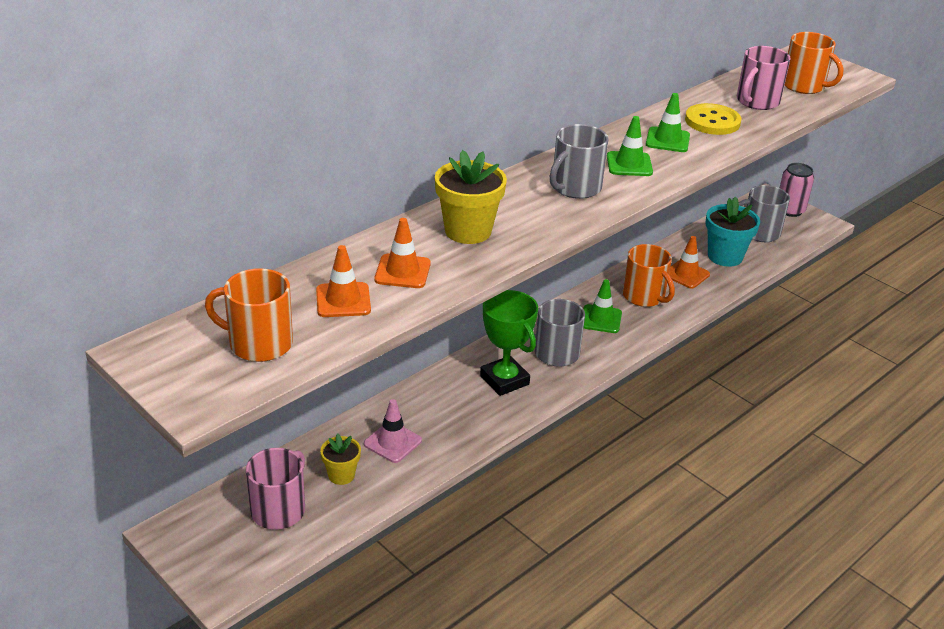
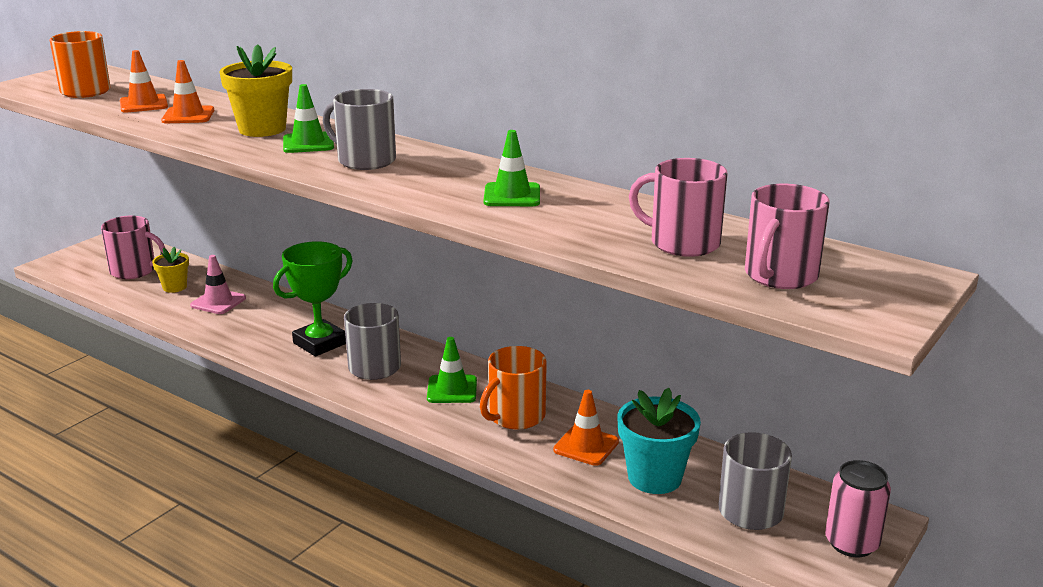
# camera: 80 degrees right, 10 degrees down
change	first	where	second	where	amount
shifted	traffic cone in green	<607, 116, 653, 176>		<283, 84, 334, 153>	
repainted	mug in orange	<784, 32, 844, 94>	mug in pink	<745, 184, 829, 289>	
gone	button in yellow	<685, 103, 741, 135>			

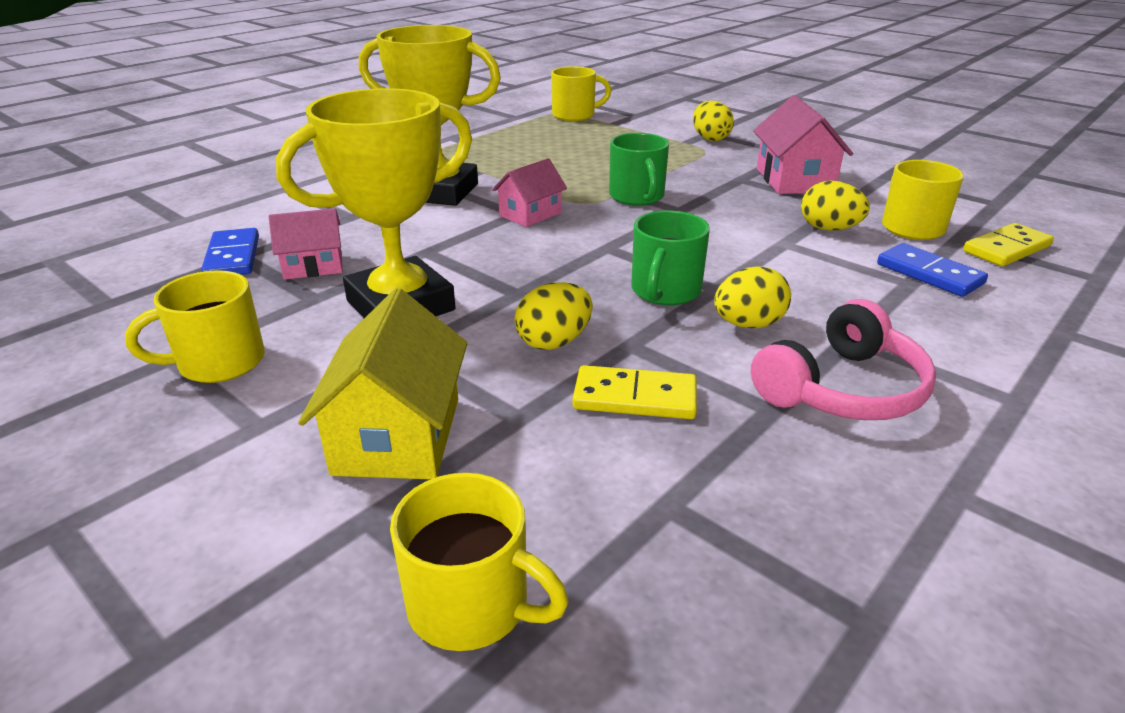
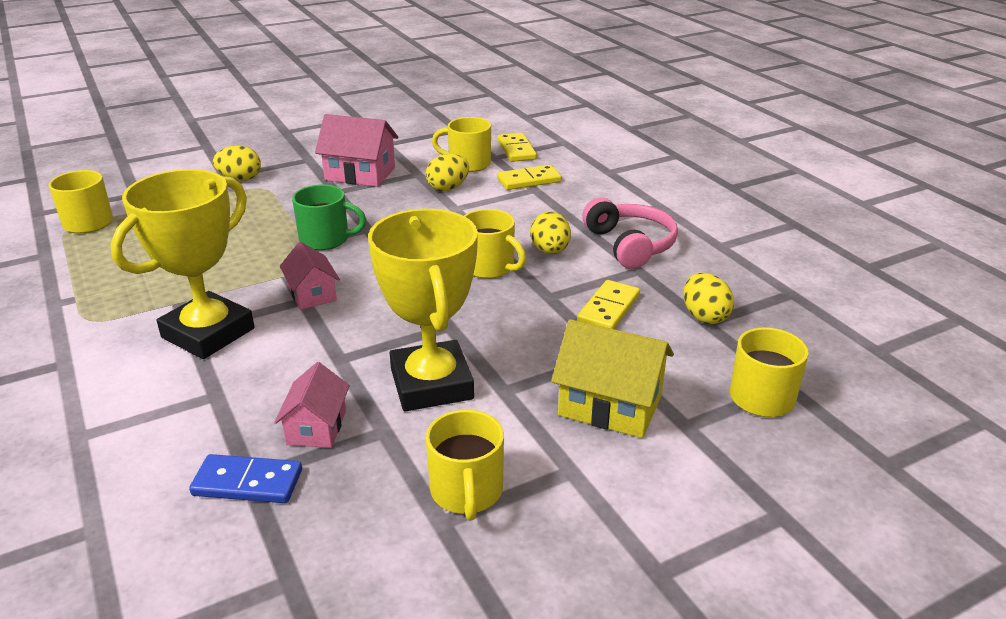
# camera: 70 degrees left, 0 degrees up
change	first	where	second	where	amount
repainted	mug in green	<631, 211, 710, 305>	mug in yellow	<464, 209, 526, 279>	
repainted	domino in blue	<877, 243, 988, 297>	domino in yellow	<497, 165, 562, 190>	
shifted	egg in yellow	<515, 282, 593, 350>		<683, 273, 734, 324>	

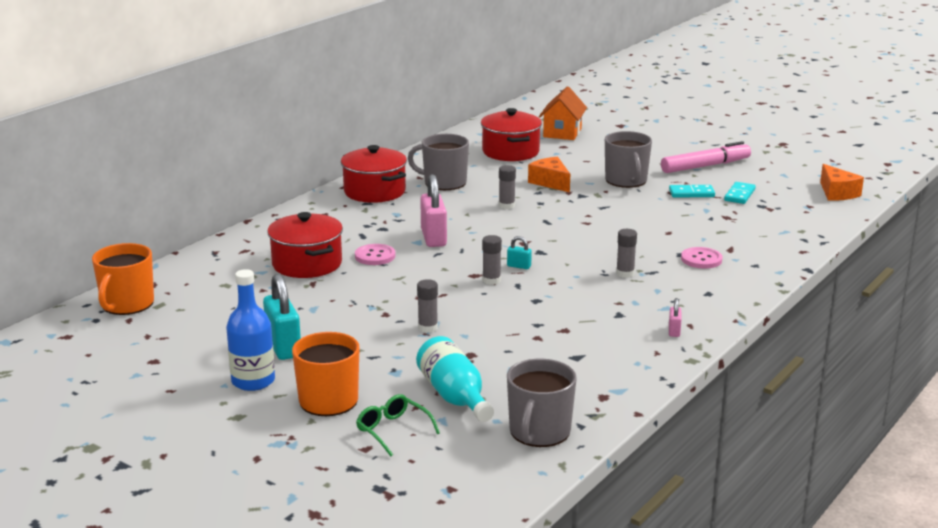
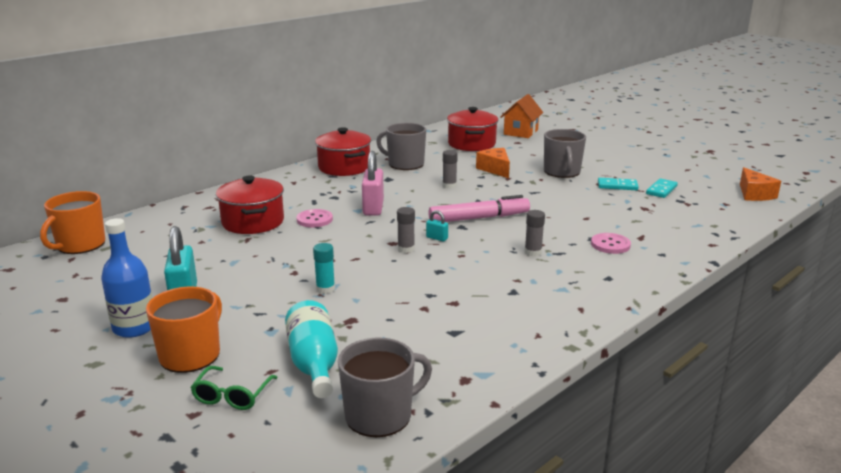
# camera: 10 degrees right, 0 degrees up
change	first	where	second	where	amount
rotated	glasses in green	<356, 394, 440, 456>		<190, 366, 278, 410>	135 degrees counterclockwise
repainted	glue stick in grey	<417, 279, 438, 333>	glue stick in turquoise	<313, 243, 335, 294>	
rotated	mug in grey	<507, 359, 577, 447>		<338, 338, 432, 437>	150 degrees counterclockwise
shifted	marker in pink	<661, 141, 751, 173>		<428, 195, 530, 222>	
gone	padlock in pink	<669, 298, 682, 337>			

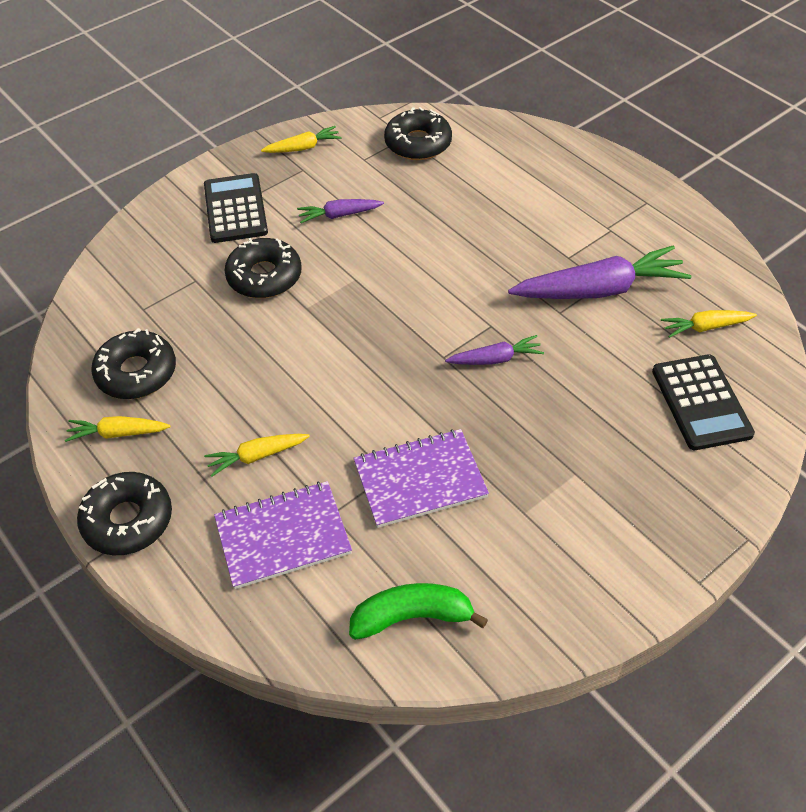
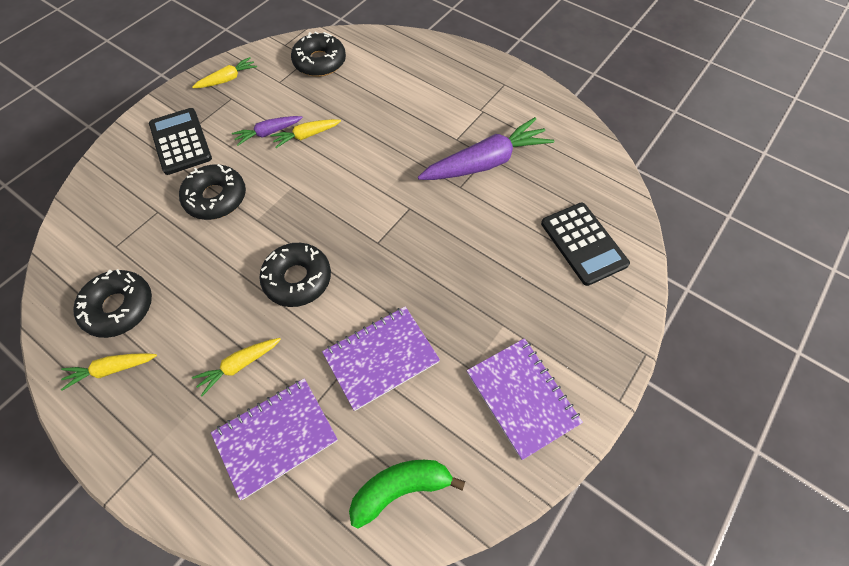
# camera: 15 degrees left, 10 degrees up
change	first	where	second	where	amount
shifted	donut in black	<77, 472, 172, 555>		<259, 243, 331, 307>	
shifted	carrot in yellow	<661, 310, 757, 338>		<270, 119, 341, 148>	
new			notebook in purple	<467, 338, 583, 460>	
gone	carrot in purple	<445, 335, 544, 365>			

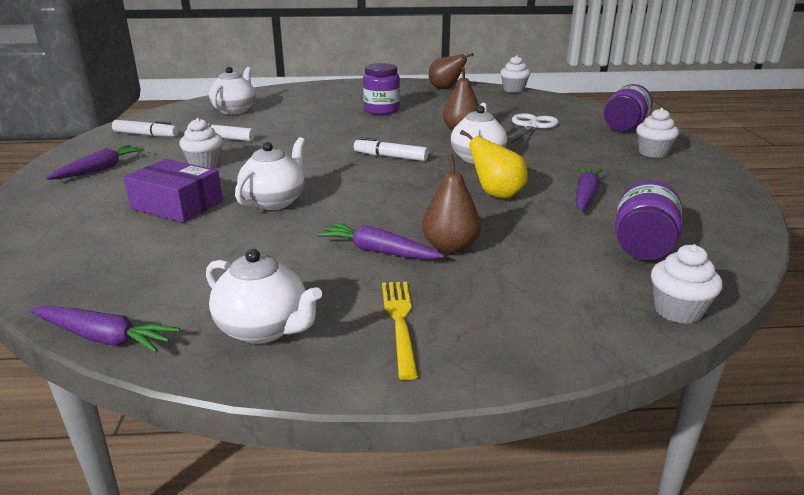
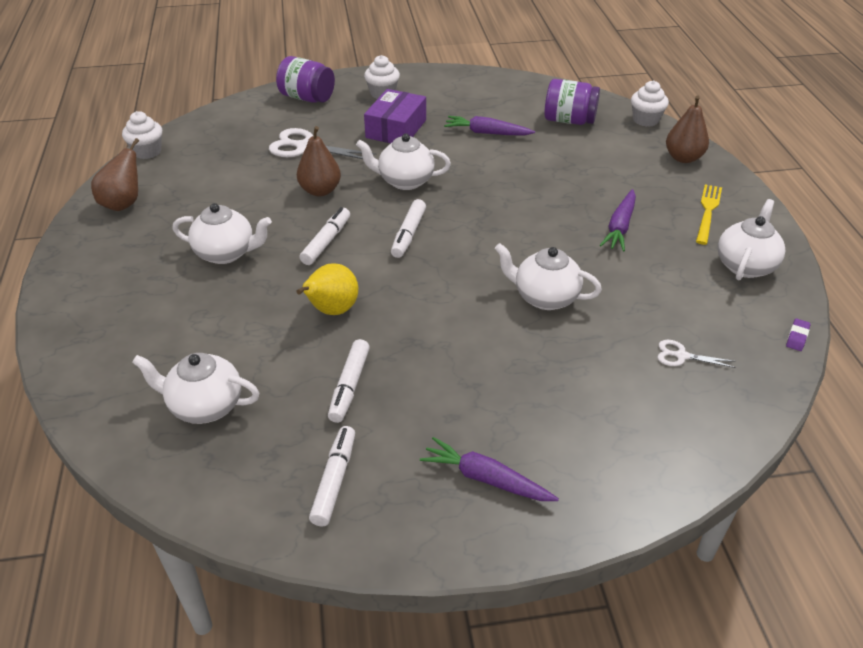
# camera: 95 degrees left, 15 degrees up
change	first	where	second	where	amount
swapped	jar in purple	<363, 63, 400, 115>	teapot in white	<172, 203, 272, 264>	
shifted	pear in yellow	<460, 130, 528, 199>		<296, 263, 358, 315>	
new			marker in white	<299, 207, 350, 265>	
shifted	box in purple	<124, 159, 223, 223>		<364, 89, 426, 143>	
new			scissors in white	<657, 340, 736, 368>	
shifted	pear in brown	<422, 155, 481, 254>		<666, 96, 709, 163>	
rotated	fork in yellow	<382, 282, 418, 380>		<696, 184, 722, 245>	120 degrees clockwise
swapped	carrot in purple	<30, 306, 180, 353>	eraser in purple	<786, 318, 811, 351>	
gone	cupcake in white	<179, 118, 223, 169>			

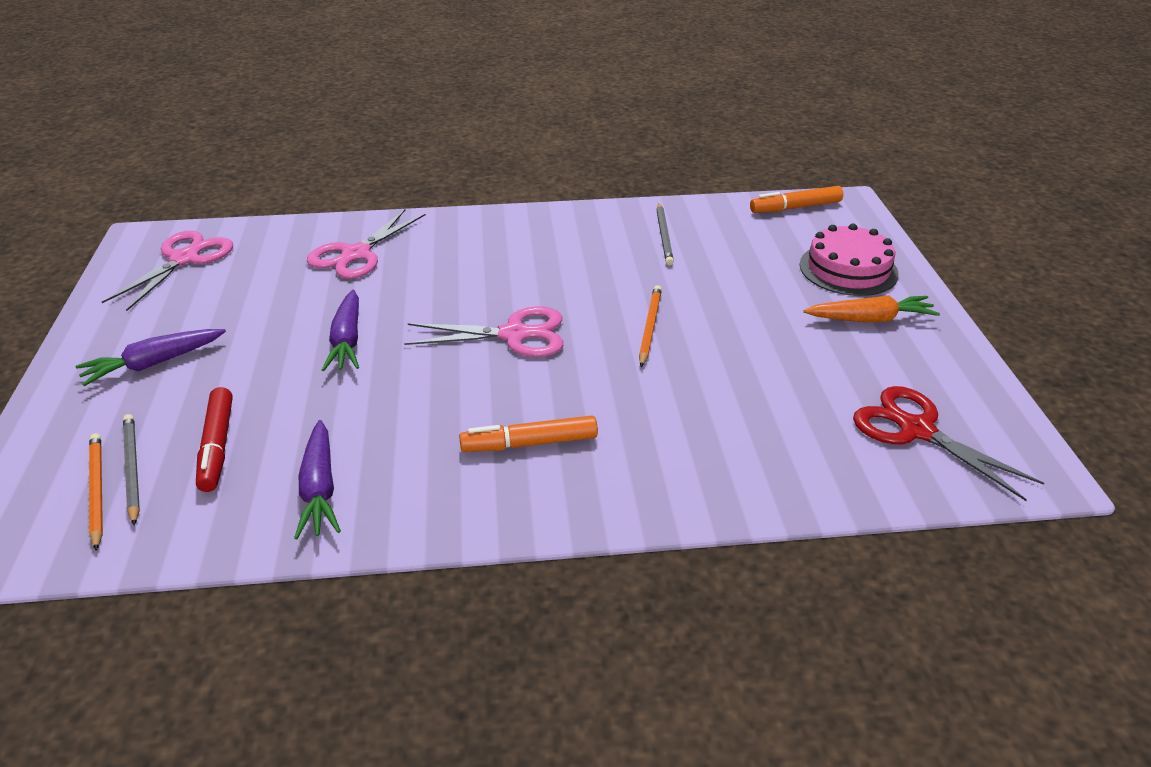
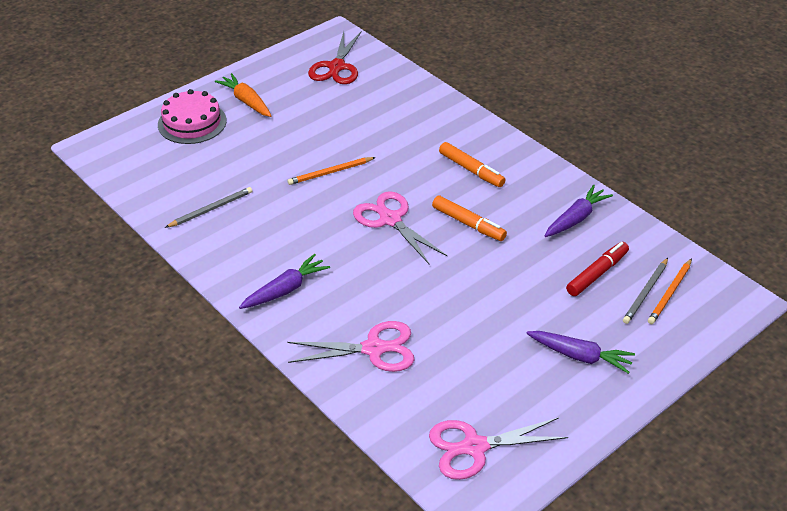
# camera: 125 degrees left, 5 degrees up
change	first	where	second	where	amount
shifted	carrot in purple	<322, 289, 359, 371>		<239, 254, 330, 309>	
shifted	marker in orange	<750, 186, 843, 213>		<432, 196, 507, 241>	

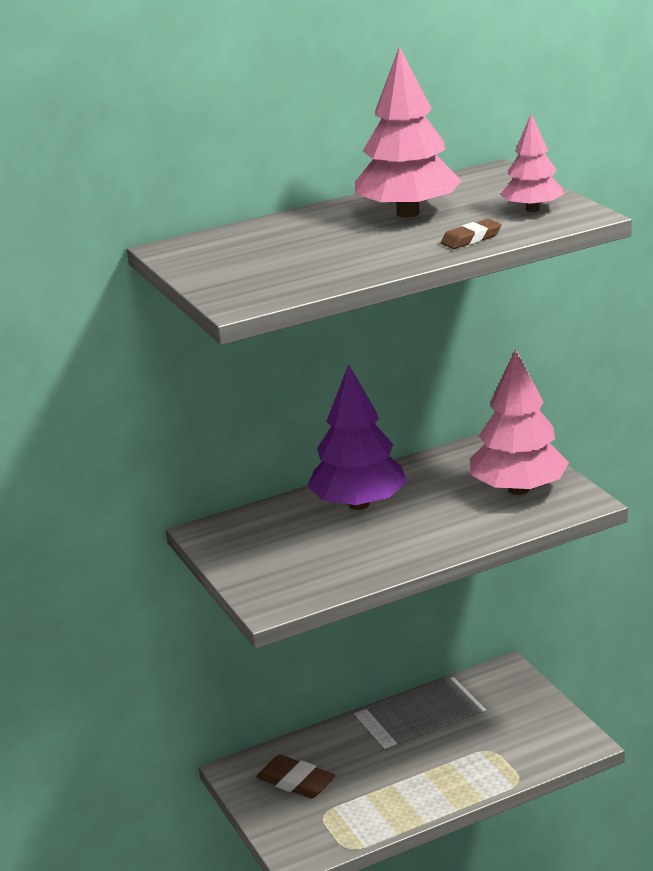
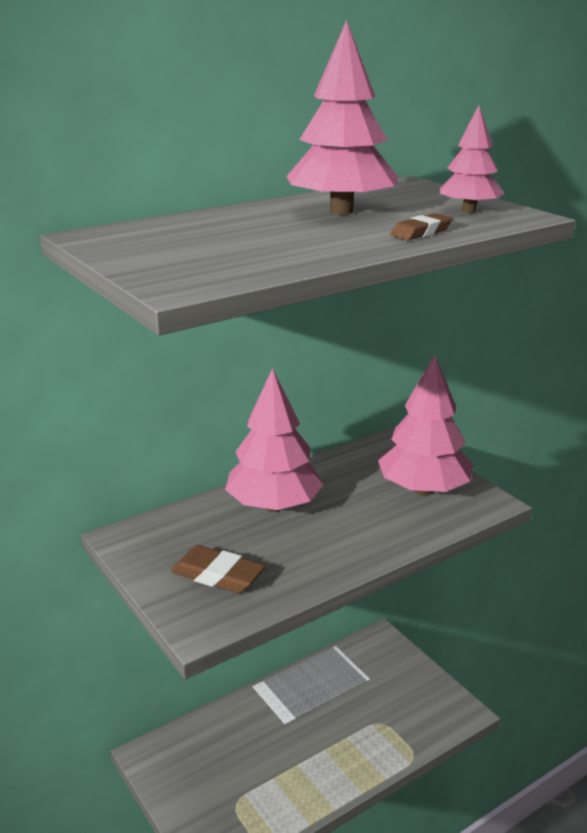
# camera: 10 degrees left, 0 degrees up
change	first	where	second	where	amount
shifted	eraser in brown	<256, 755, 335, 799>		<171, 545, 265, 593>	
repainted	tree in purple	<307, 364, 407, 510>	tree in pink	<225, 368, 324, 512>	

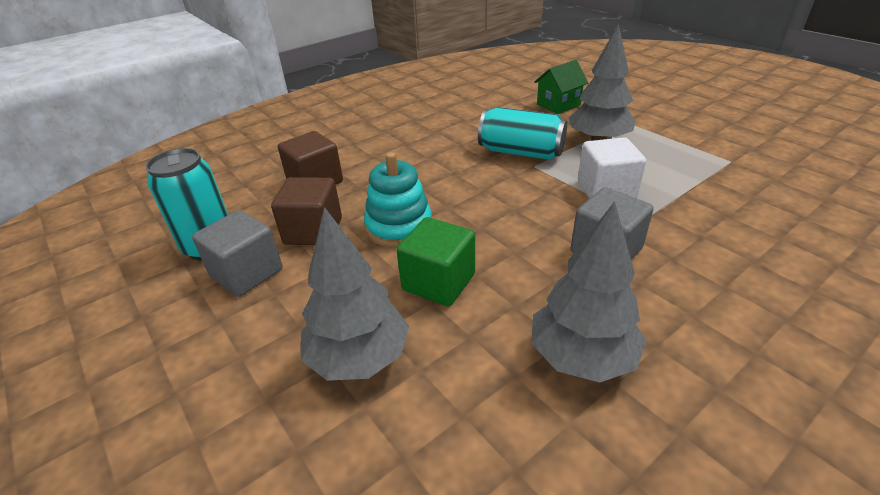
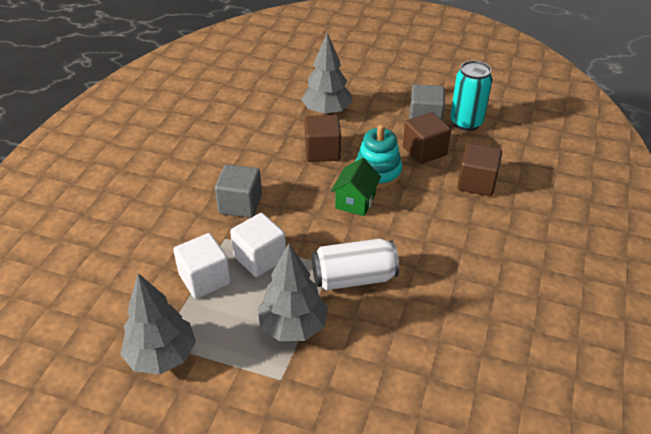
# camera: 145 degrees right, 5 degrees up
change	first	where	second	where	amount
shifted	tree in grey	<531, 201, 647, 383>		<120, 273, 196, 375>	
new			cube in white	<173, 233, 231, 299>	
repainted	cube in green	<396, 217, 475, 306>	cube in brown	<304, 115, 341, 162>	
repainted	can in turquoise	<478, 107, 567, 160>	can in white	<312, 238, 399, 290>	
shifted	house in green	<534, 60, 588, 114>		<331, 158, 381, 216>	

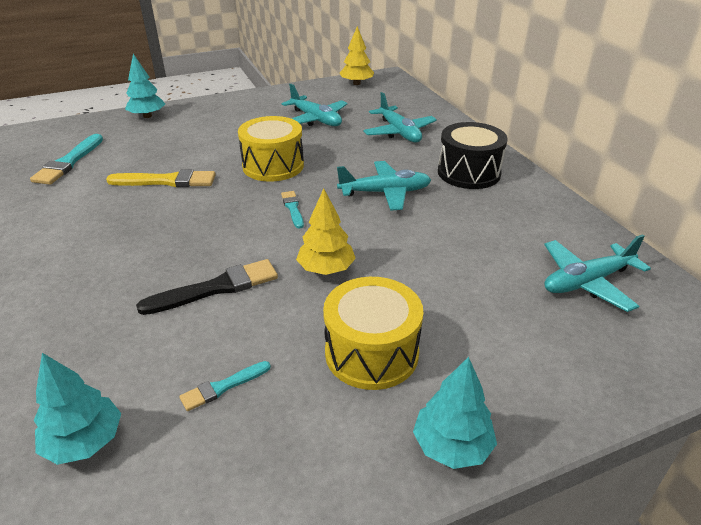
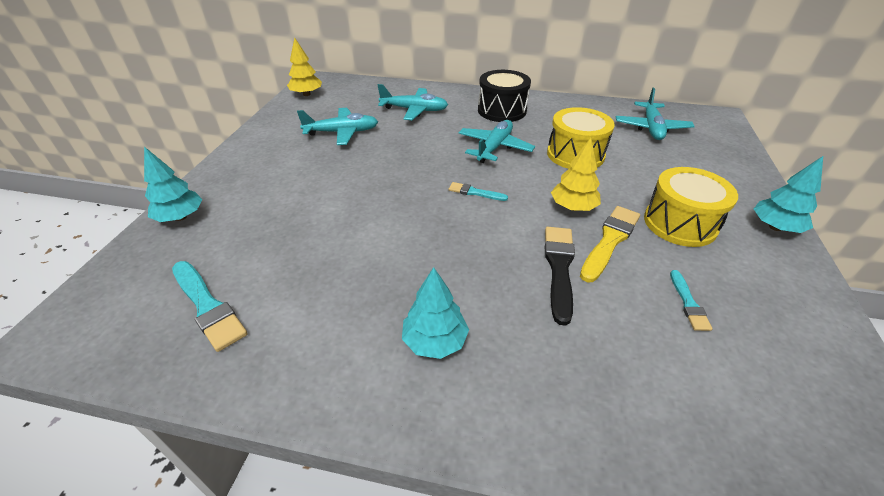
# camera: 55 degrees left, 5 degrees up
change	first	where	second	where	amount
shifted	tree in turquoise	<34, 353, 121, 465>		<402, 267, 469, 359>	
shifted	drum in yellow	<238, 116, 304, 182>		<547, 107, 615, 169>	
shifted	brush in yellow	<106, 169, 216, 187>		<580, 206, 640, 282>	

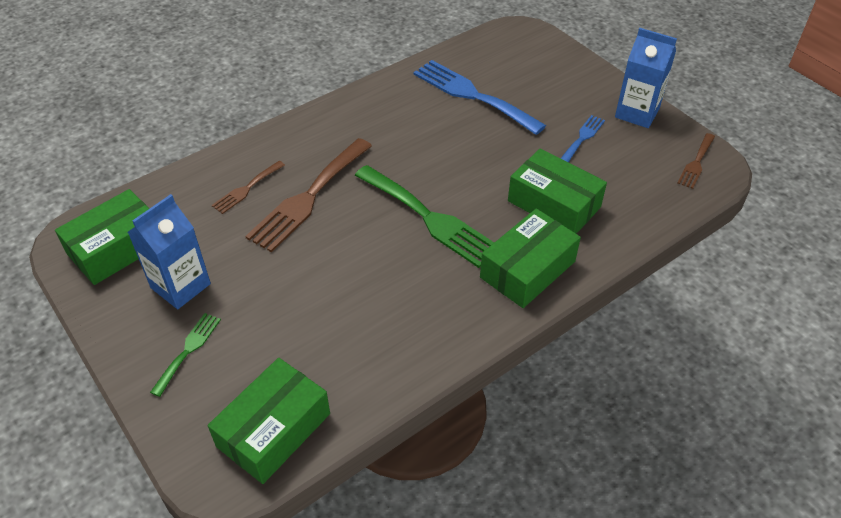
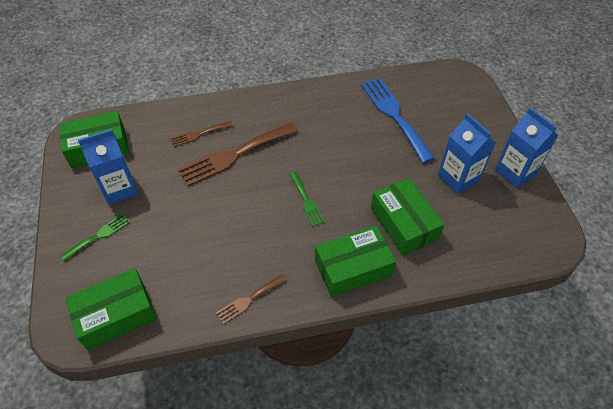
# camera: 25 degrees right, 5 degrees up
change	first	where	second	where	amount
shifted	fork in brown	<678, 133, 715, 189>		<216, 274, 287, 324>	
scaled	fork in green	<355, 165, 494, 268>		<290, 172, 325, 227>	x0.51
swapped	fork in blue	<561, 115, 605, 163>	carton in blue	<438, 113, 496, 194>	

